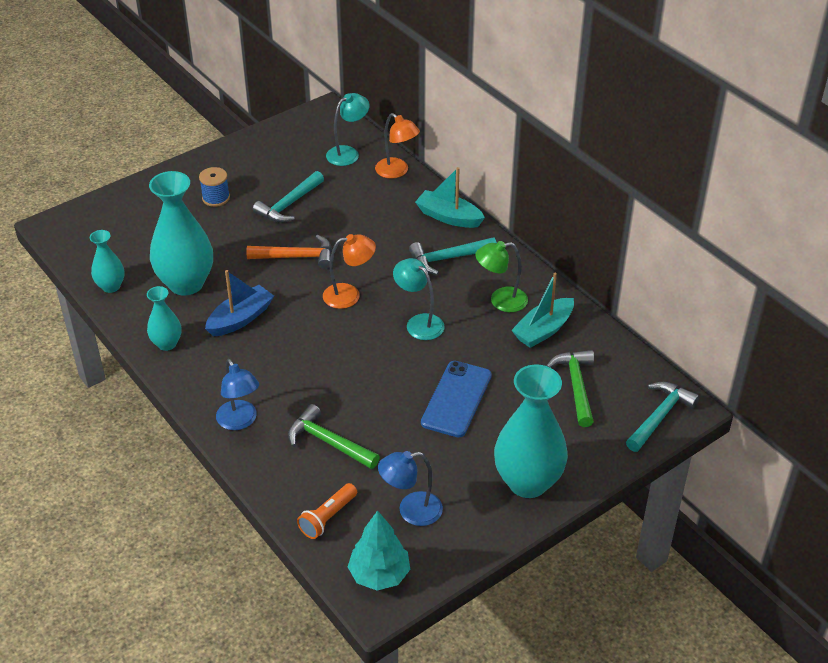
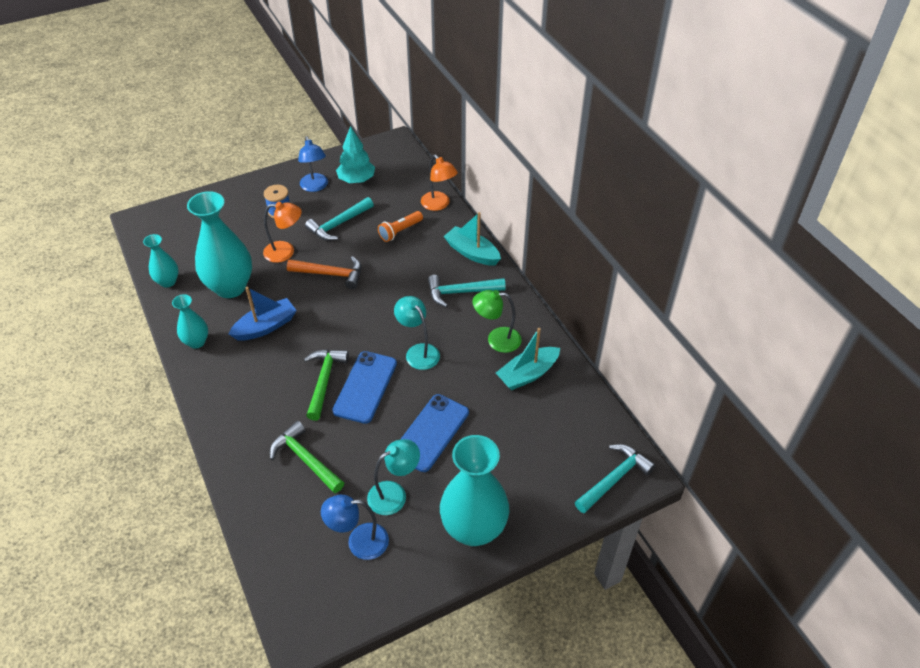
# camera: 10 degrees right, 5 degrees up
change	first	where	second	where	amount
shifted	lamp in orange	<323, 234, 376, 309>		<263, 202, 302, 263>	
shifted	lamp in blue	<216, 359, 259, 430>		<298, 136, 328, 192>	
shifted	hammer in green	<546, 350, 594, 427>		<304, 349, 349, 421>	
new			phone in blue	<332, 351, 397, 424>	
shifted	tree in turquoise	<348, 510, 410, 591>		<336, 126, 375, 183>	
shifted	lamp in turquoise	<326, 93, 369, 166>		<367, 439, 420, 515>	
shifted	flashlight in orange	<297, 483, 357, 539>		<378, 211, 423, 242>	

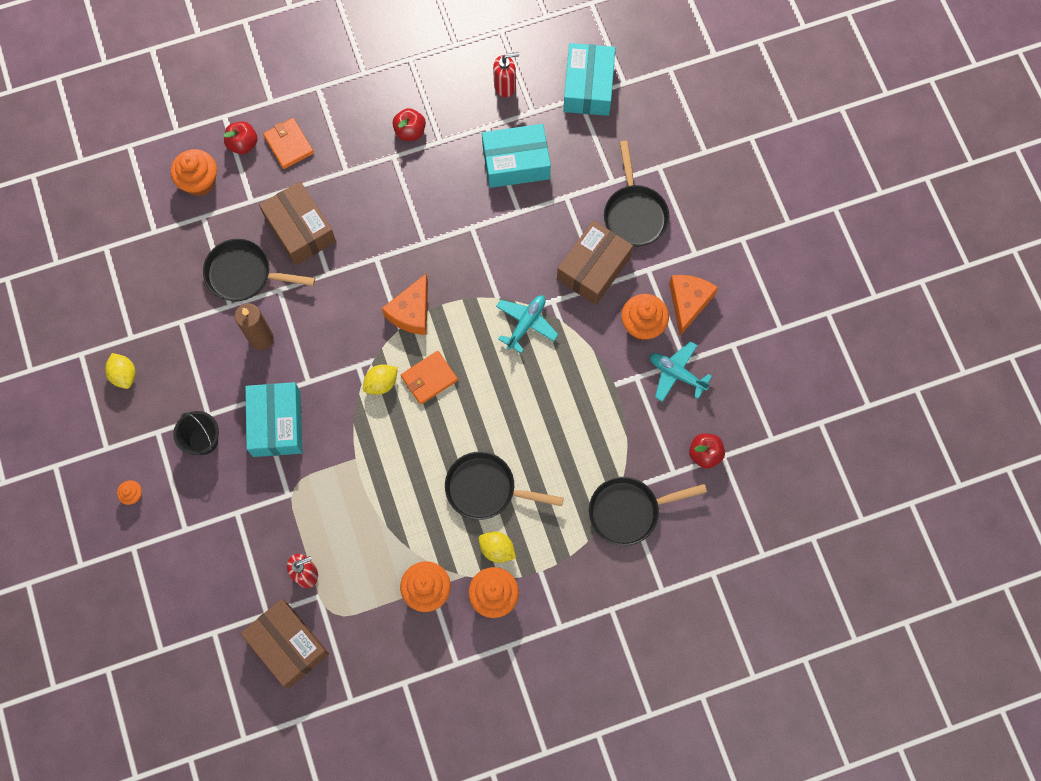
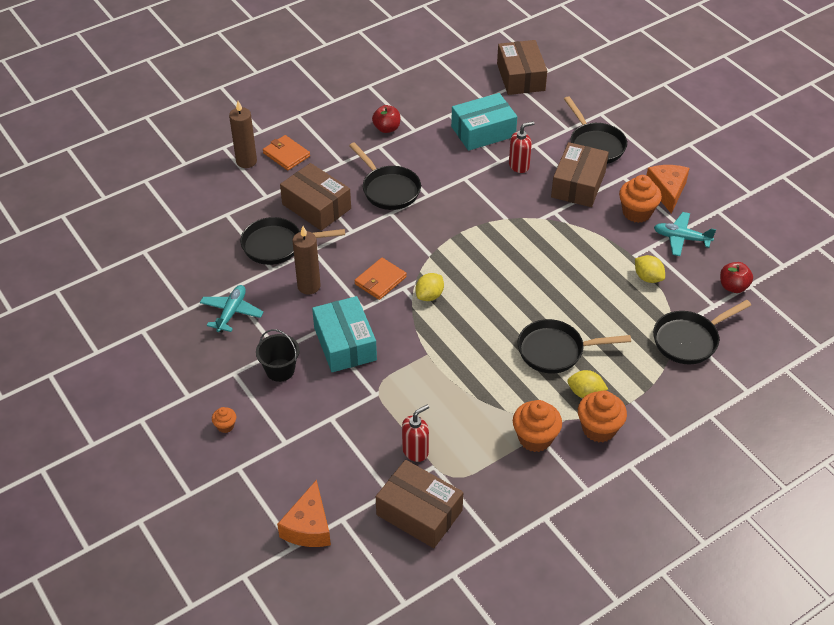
# camera: 15 degrees left, 25 degrees down
change	first	where	second	where	amount
shifted	plane in turquoise	<496, 295, 559, 353>		<200, 285, 264, 332>	
swapped	apple in red	<223, 121, 257, 154>	candle in brown	<229, 101, 257, 168>	
shifted	cheese in orange	<382, 274, 428, 335>		<277, 480, 331, 547>	
new			pan in black	<349, 142, 421, 210>	
shifted	wallet in orange	<401, 351, 458, 405>		<354, 258, 407, 300>	
repainted	box in turquoise	<563, 43, 615, 116>	box in brown	<497, 40, 547, 95>	
shifted	soap dispenser in red	<493, 52, 519, 97>		<509, 121, 535, 173>	
shifted	lemon in yellow	<105, 353, 136, 389>		<635, 255, 665, 283>	
gone	cupcake in orange	<171, 149, 217, 196>			

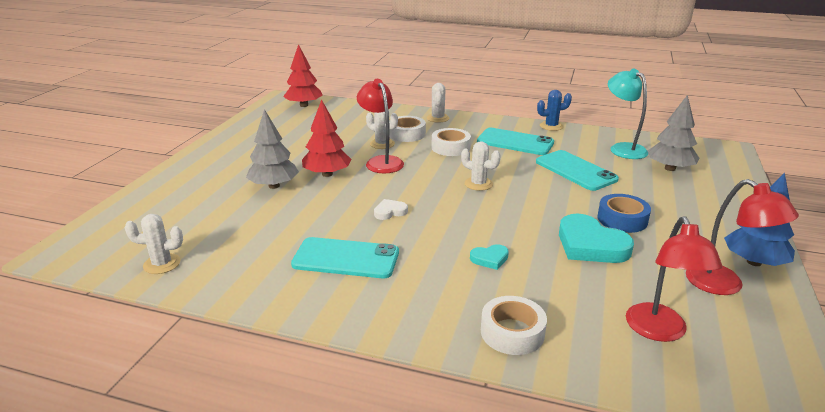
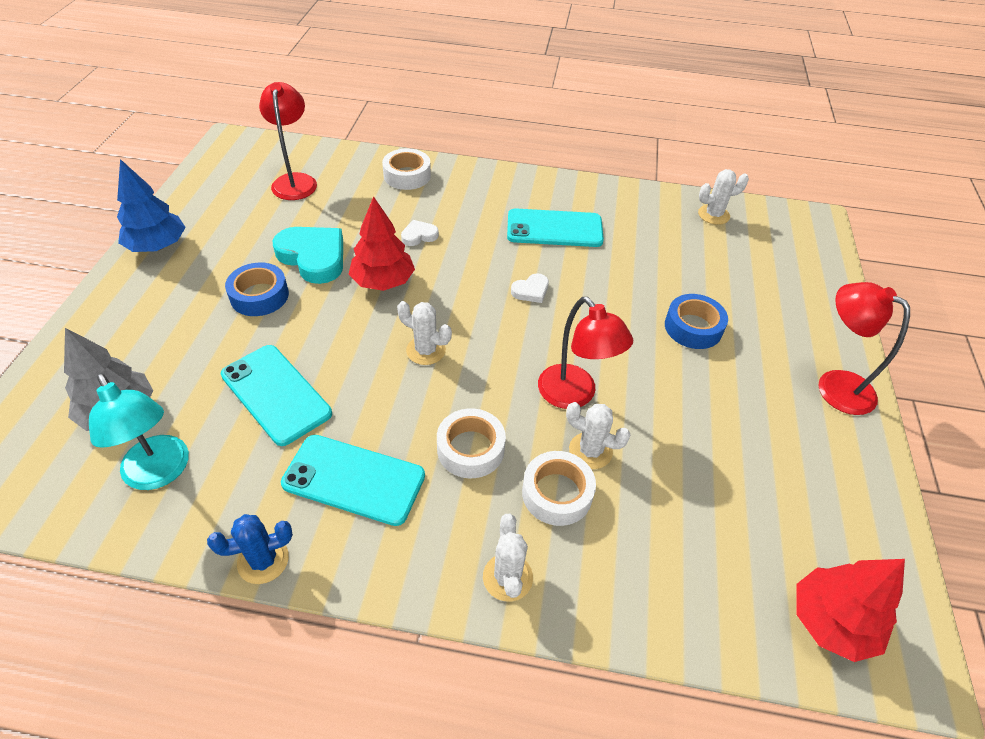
# camera: 170 degrees right, 20 degrees up
change	first	where	second	where	amount
shifted	tree in red	<302, 99, 352, 177>		<349, 196, 415, 291>	
repainted	heart in turquoise	<470, 244, 509, 270>	heart in white	<401, 220, 439, 246>	
swapped	tree in grey	<246, 109, 299, 189>	tape in blue	<665, 294, 728, 349>	
shifted	lamp in red	<686, 179, 799, 295>		<818, 282, 910, 415>	

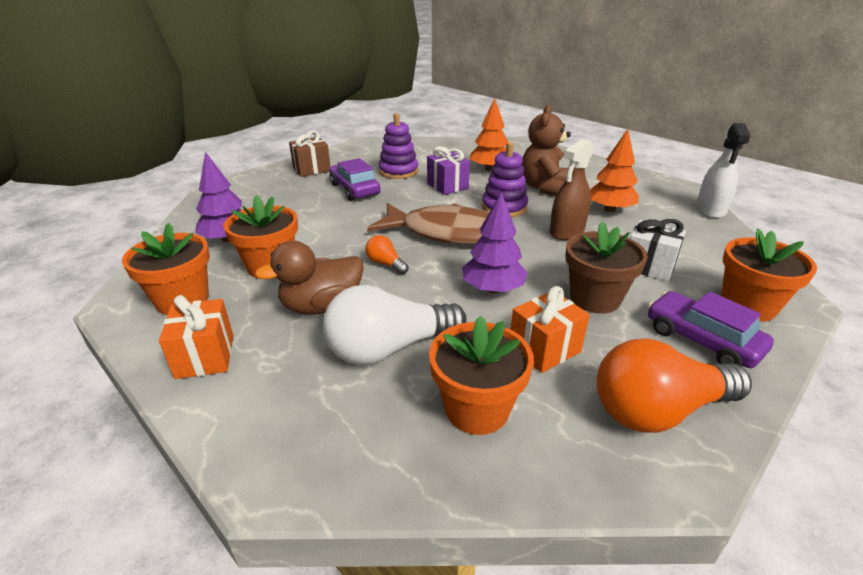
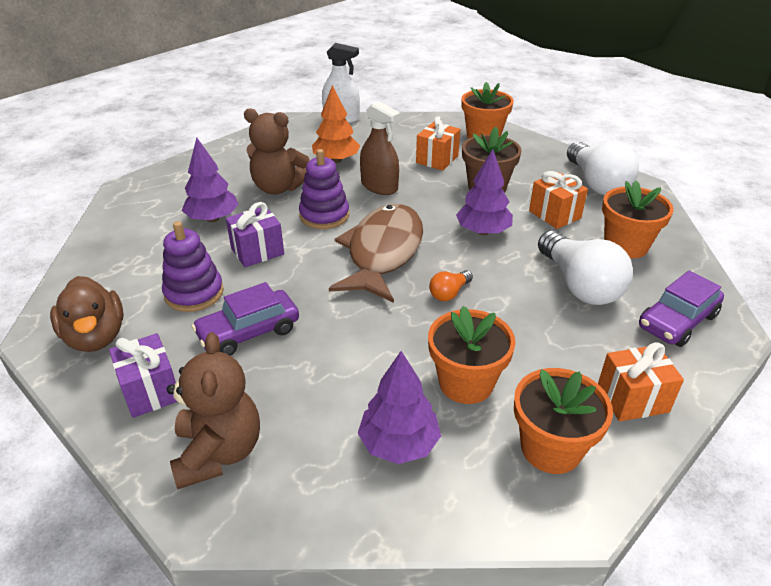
# camera: 90 degrees left, 5 degrees up
change	first	where	second	where	amount
shifted	duck in brown	<255, 241, 363, 314>		<50, 276, 124, 352>	
repainted	gift in brown	<289, 131, 331, 177>	gift in purple	<109, 333, 177, 418>	
new			teddy bear in brown	<167, 332, 260, 489>	
repainted	tree in orange	<470, 98, 508, 171>	tree in purple	<182, 137, 239, 222>	
repainted	gift in white	<630, 219, 686, 281>	gift in orange	<416, 116, 460, 171>	
repainted	light bulb in orange	<596, 339, 752, 433>	light bulb in white	<567, 142, 639, 195>	
shifted	car in purple	<648, 291, 774, 368>		<639, 271, 724, 347>	

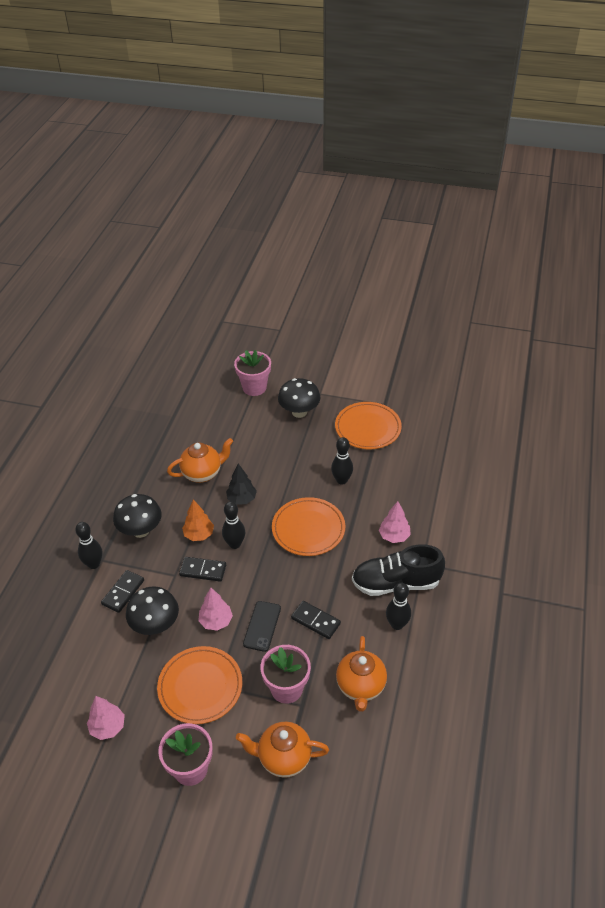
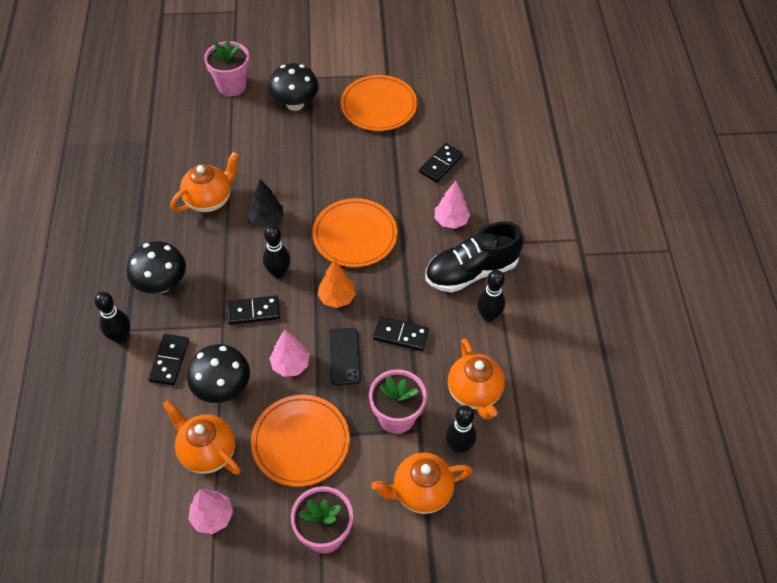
# camera: 20 degrees left, 10 degrees up
change	first	where	second	where	amount
new			teapot in orange	<163, 400, 240, 475>	
shifted	tree in orange	<182, 499, 214, 541>		<318, 260, 356, 308>	
new			domino in black	<419, 143, 463, 183>	
shifted	bowling pin in black	<331, 437, 353, 485>		<445, 405, 476, 453>	

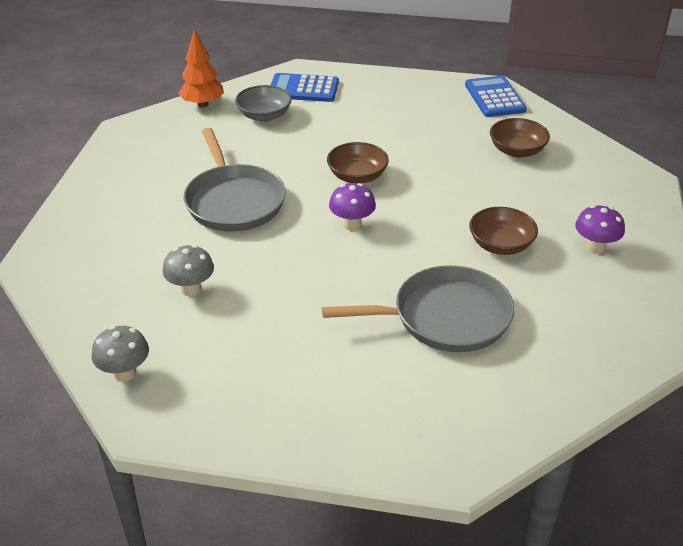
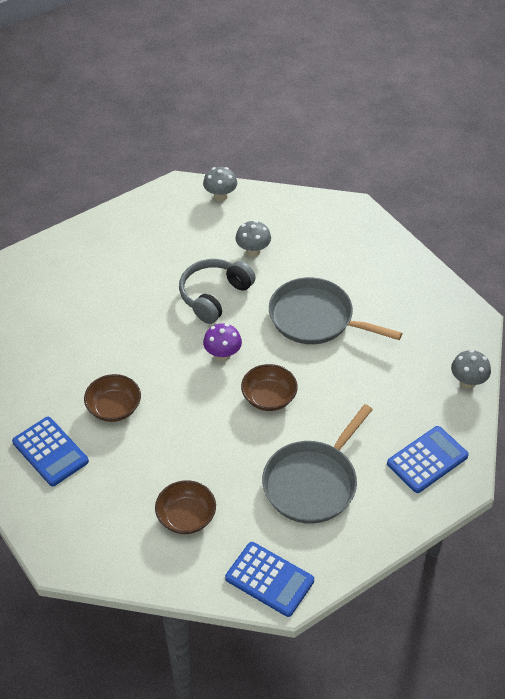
# camera: 135 degrees right, 10 degrees up
change	first	where	second	where	amount
swapped	mushroom in purple	<575, 205, 625, 254>	calculator in blue	<12, 417, 89, 486>	
new			headphones in grey	<179, 259, 256, 324>	
shifted	pan in grey	<322, 265, 515, 352>		<262, 404, 373, 524>	
swapped	tree in orange	<178, 29, 224, 107>	mushroom in grey	<451, 350, 491, 389>	
gone	bowl in grey	<235, 85, 292, 122>			

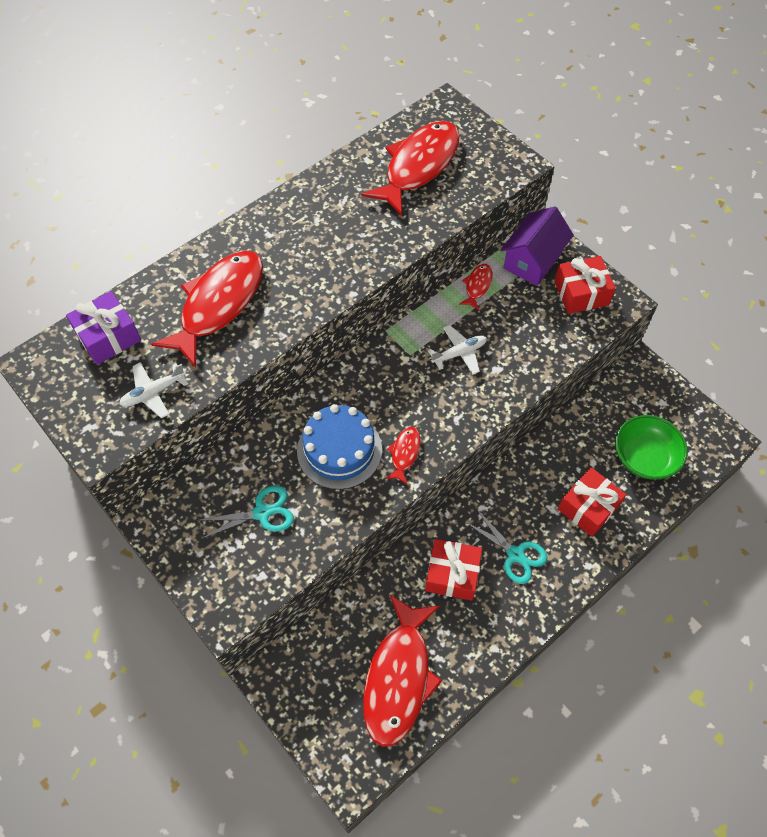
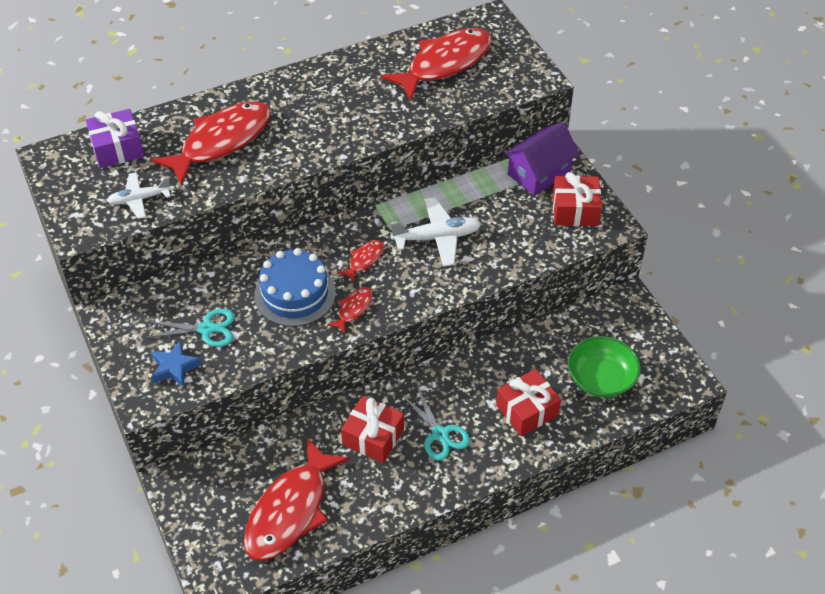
# camera: 15 degrees right, 10 degrees down
change	first	where	second	where	amount
new			star in blue	<151, 341, 202, 387>	
shifted	fish in red	<459, 264, 493, 310>		<337, 240, 384, 283>	
scaled	plane in white	<428, 325, 487, 375>		<390, 197, 481, 267>	x1.51

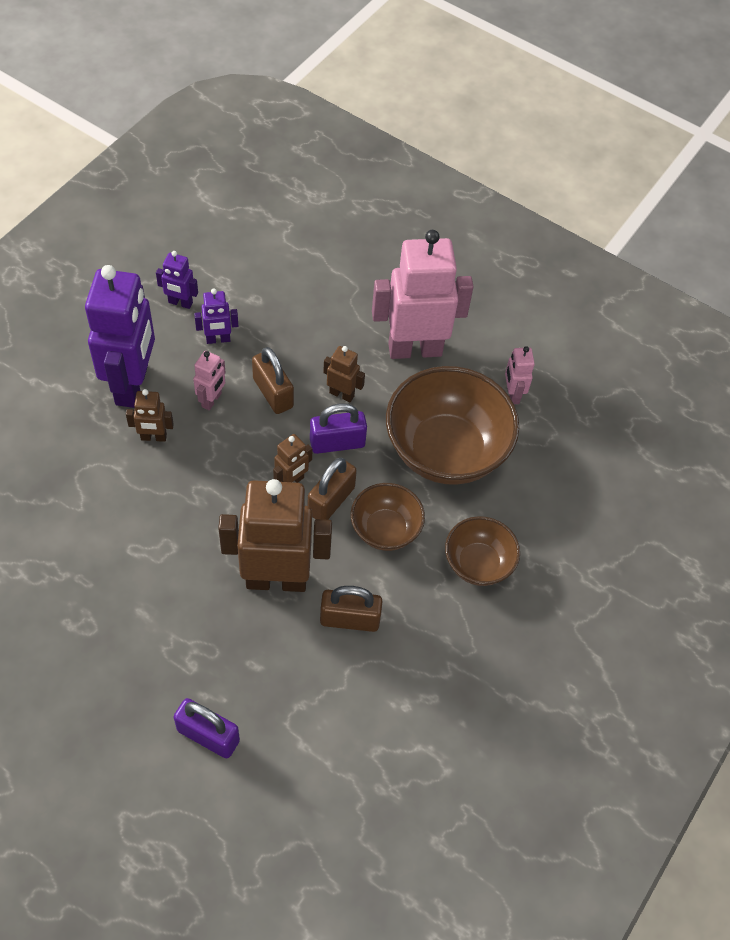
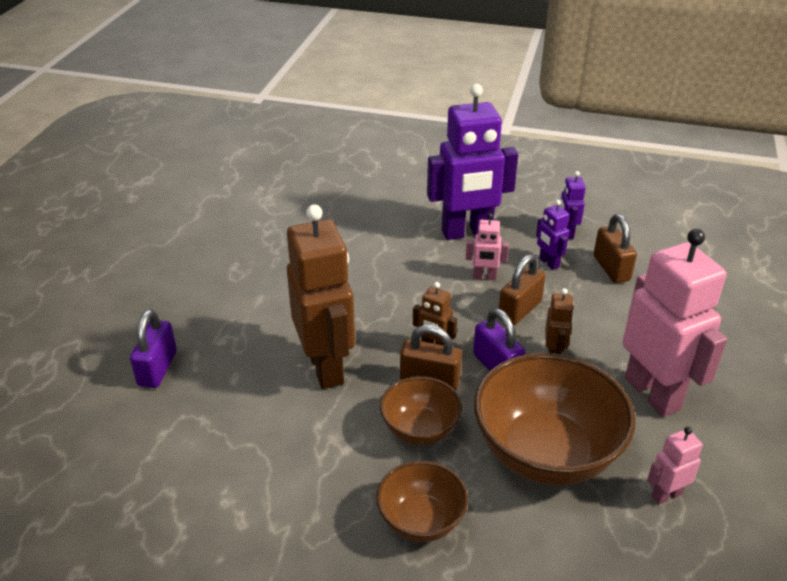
# camera: 75 degrees right, 20 degrees down
change	first	where	second	where	amount
shifted	padlock in brown	<320, 586, 382, 632>		<594, 214, 637, 283>	
gone	robot in brown	<126, 389, 174, 442>			

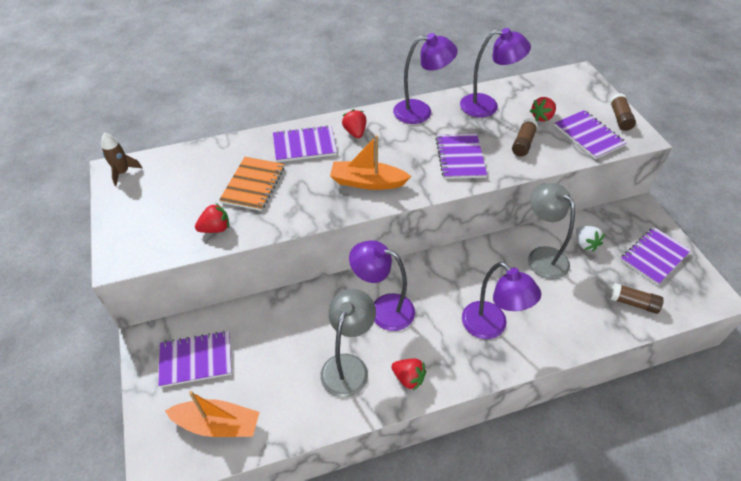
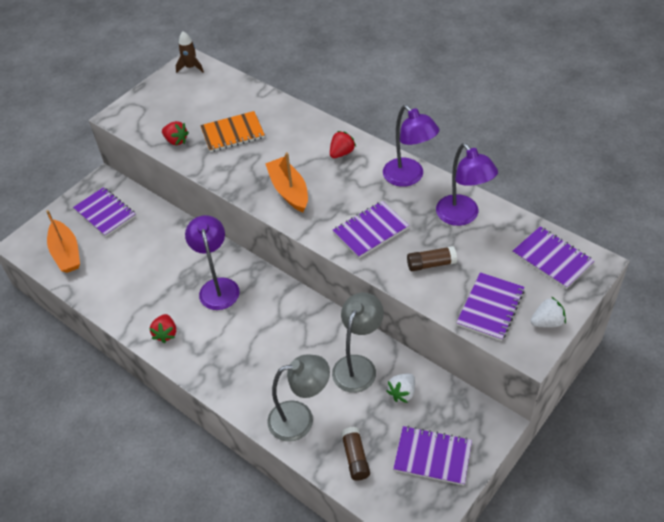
# camera: 60 degrees right, 0 degrees up
change	first	where	second	where	amount
shifted	lamp in grey	<320, 289, 376, 398>		<267, 354, 330, 442>	
shifted	notebook in purple	<273, 125, 337, 162>		<513, 226, 594, 289>	
swapped	glue stick in brown	<610, 93, 636, 131>	strawberry in white	<531, 297, 566, 328>	
gone	lamp in purple	<462, 262, 541, 339>			
gone	strawberry in red	<530, 97, 556, 121>			

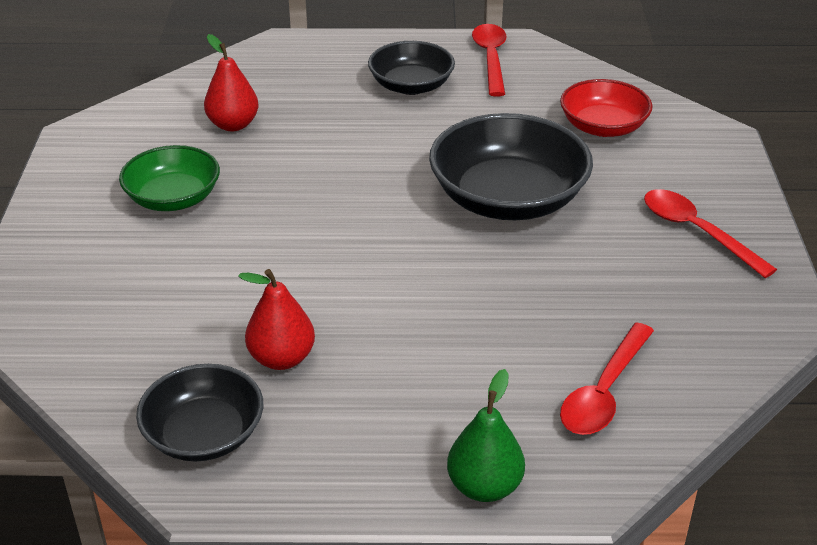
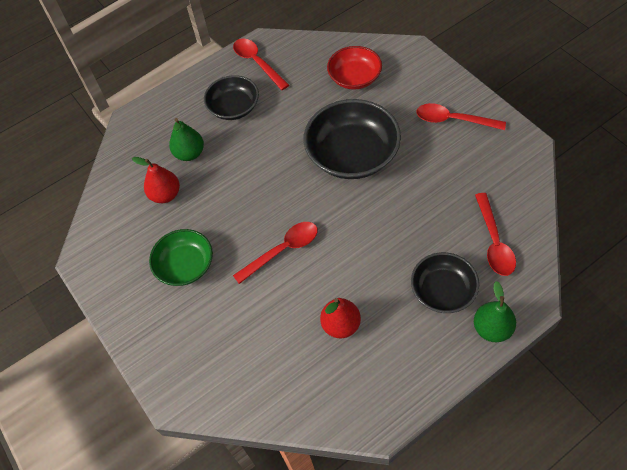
# camera: 30 degrees left, 20 degrees up
change	first	where	second	where	amount
new			pear in green	<169, 118, 204, 161>	
new			spoon in red	<233, 222, 318, 284>	
shifted	bowl in black	<136, 364, 263, 462>		<411, 252, 479, 313>	

